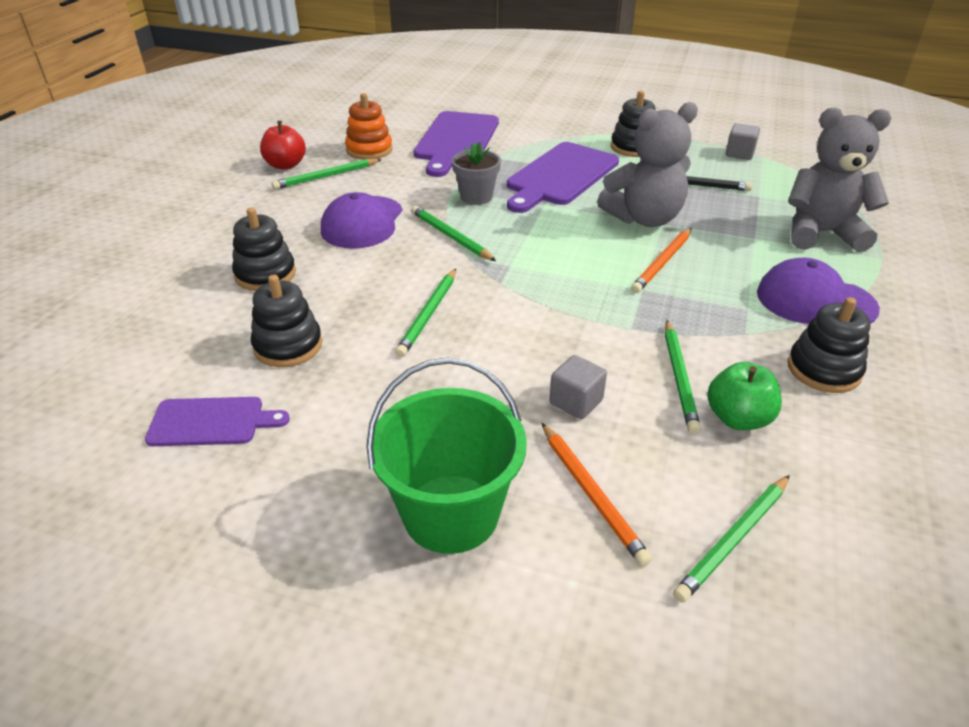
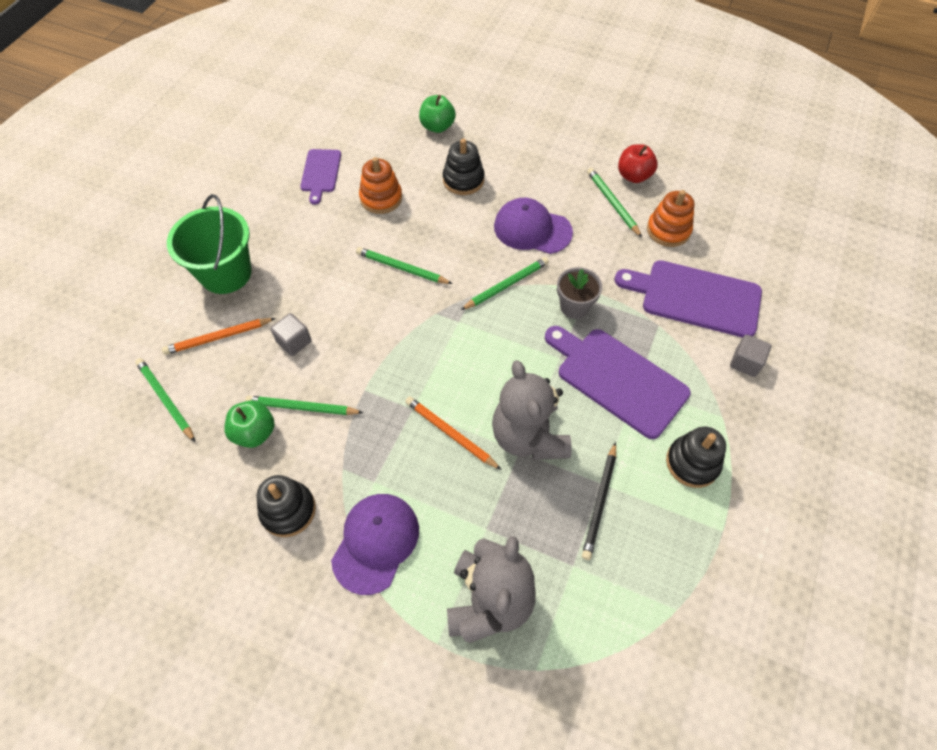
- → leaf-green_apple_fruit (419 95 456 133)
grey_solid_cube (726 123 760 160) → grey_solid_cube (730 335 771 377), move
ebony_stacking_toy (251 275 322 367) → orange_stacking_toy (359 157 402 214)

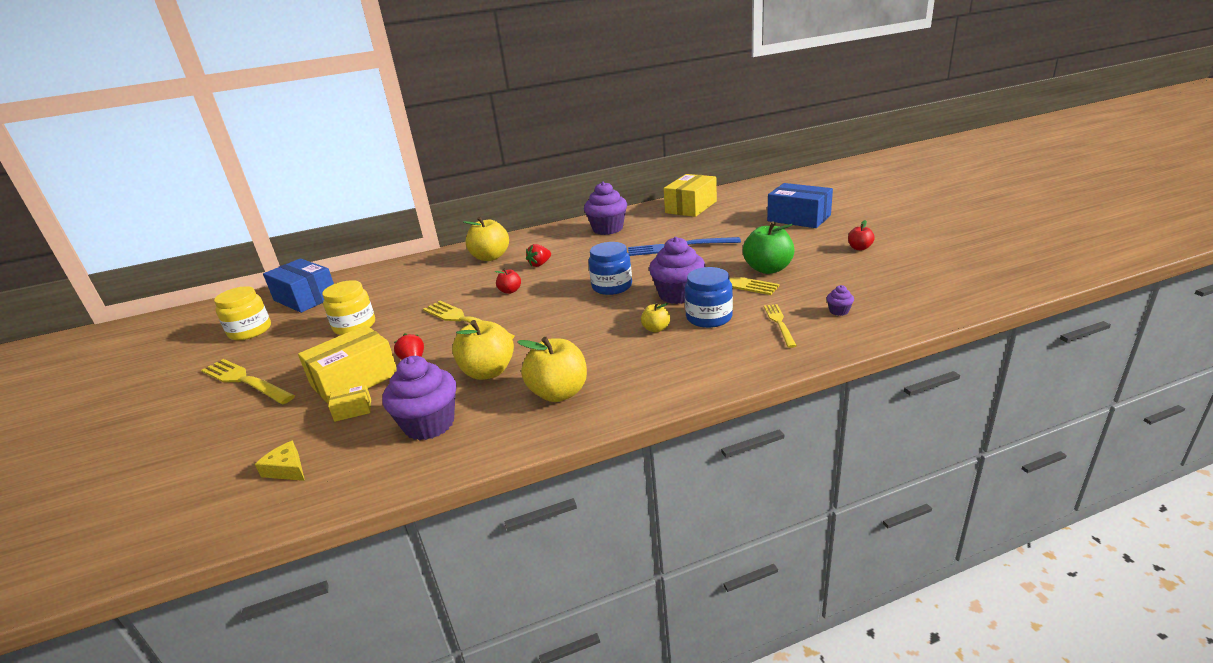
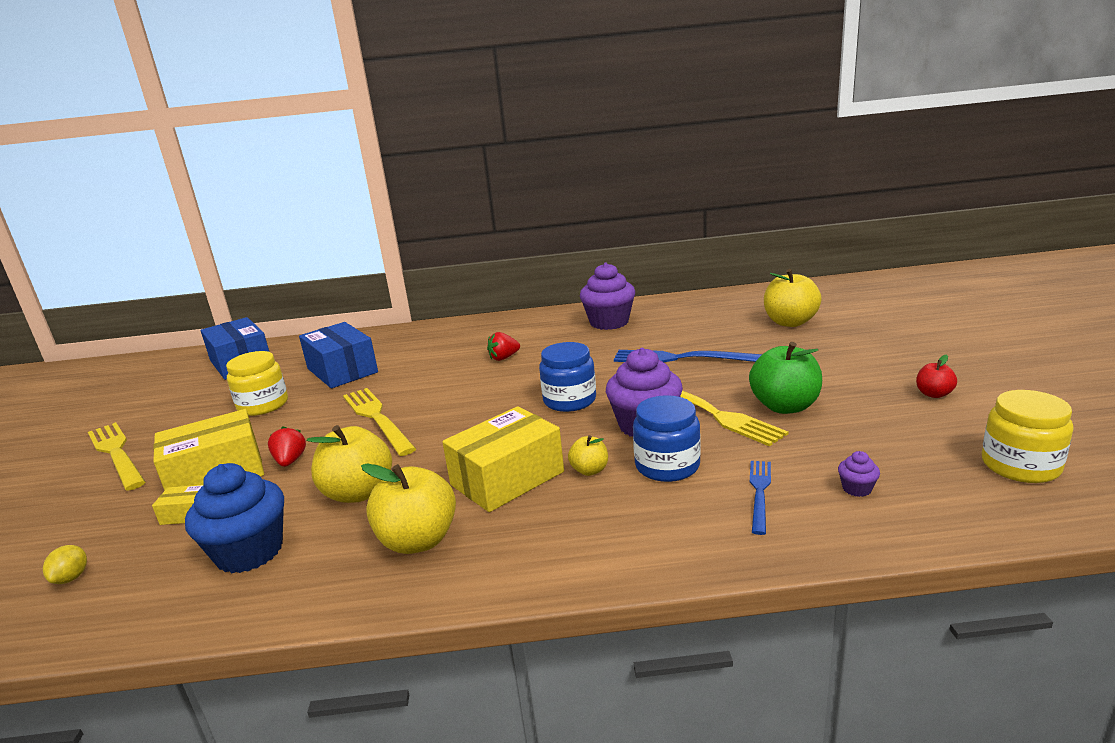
red_apple_fruit (494 268 521 294) → -
bright_yellow_preserve_jar (214 286 271 340) → bright_yellow_preserve_jar (982 390 1074 483), move
bright_yellow_apple_fruit (463 216 509 261) → bright_yellow_apple_fruit (764 269 822 327), move
bright_yellow_box (664 174 717 217) → bright_yellow_box (442 406 564 512), move
royal_blue_box (767 183 833 228) → royal_blue_box (299 322 378 388), move
bright_yellow_piece_of_cheese (255 441 305 481) → bright_yellow_citrus_fruit (43 545 87 584)
purple_muffin (382 356 456 441) → royal_blue_muffin (185 463 284 573)
bright_yellow_fork (764 304 797 348) → royal_blue_fork (750 461 771 535)

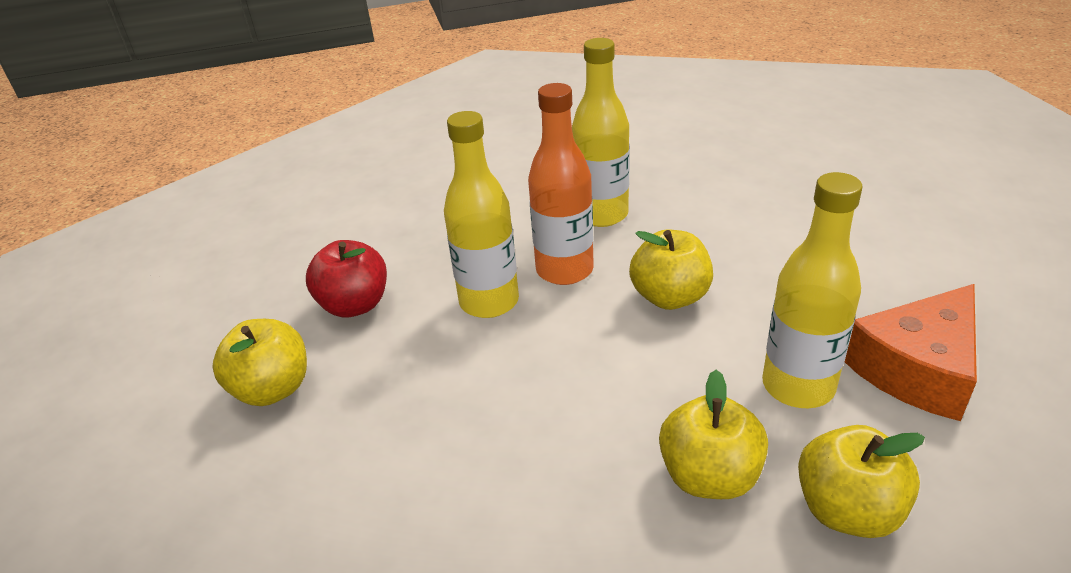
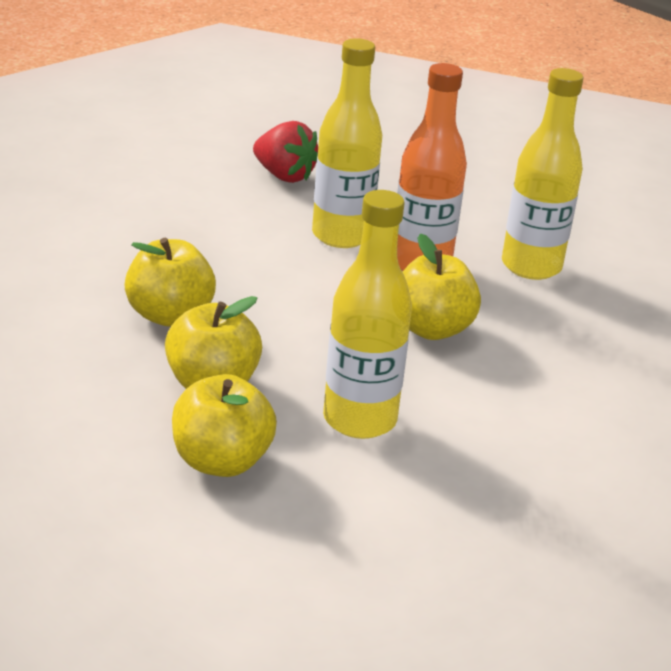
orange_piece_of_cheese (845 284 977 421) → -
bright_yellow_apple_fruit (212 319 307 406) → bright_yellow_apple_fruit (124 237 216 327), move
red_apple_fruit (306 240 387 317) → red_berry (253 121 318 183)

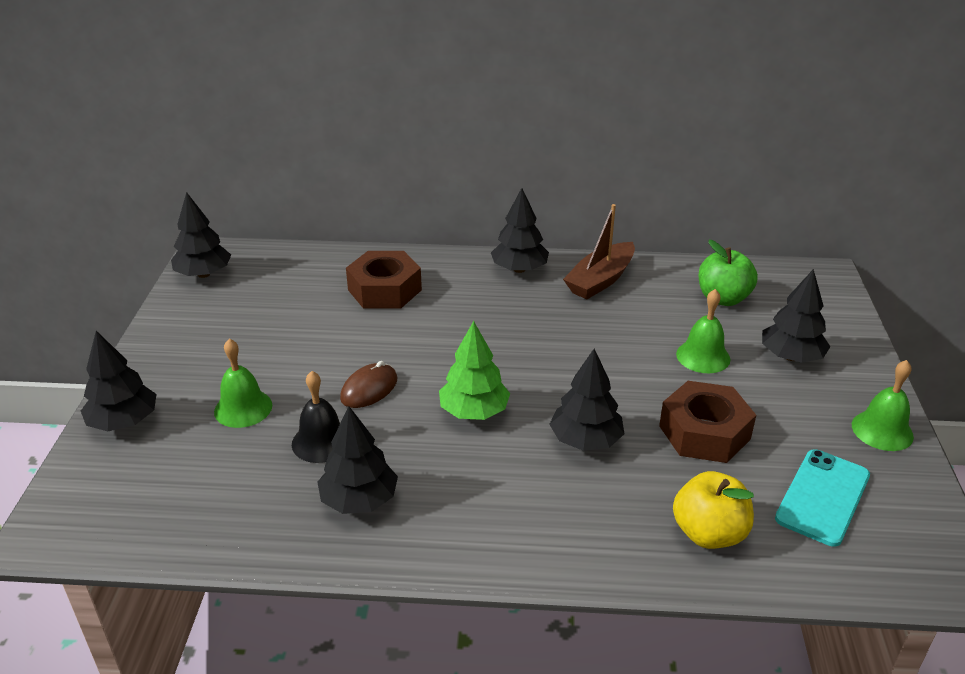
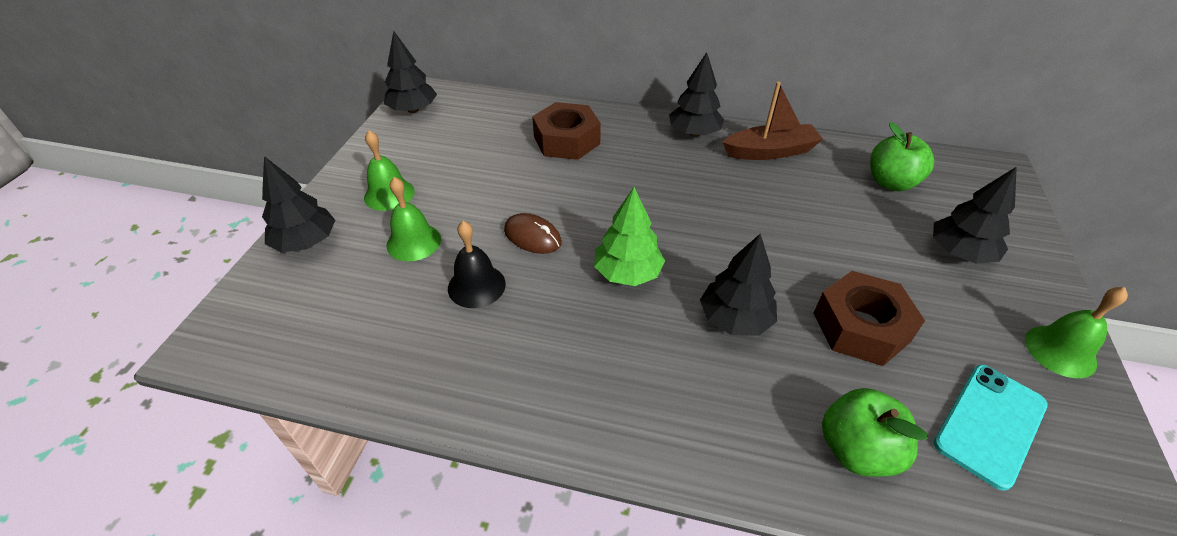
ebony_tree (318 406 398 514) → -
leaf-green_hand_bell (676 289 730 373) → leaf-green_hand_bell (364 130 414 211), move
bright_yellow_apple_fruit (673 471 754 549) → leaf-green_apple_fruit (822 388 928 477)
russet_PC_mouse (340 361 398 408) → russet_PC_mouse (504 213 562 254), 75 degrees clockwise
russet_sailboat (563 204 635 299) → russet_sailboat (722 82 823 160), 150 degrees counterclockwise

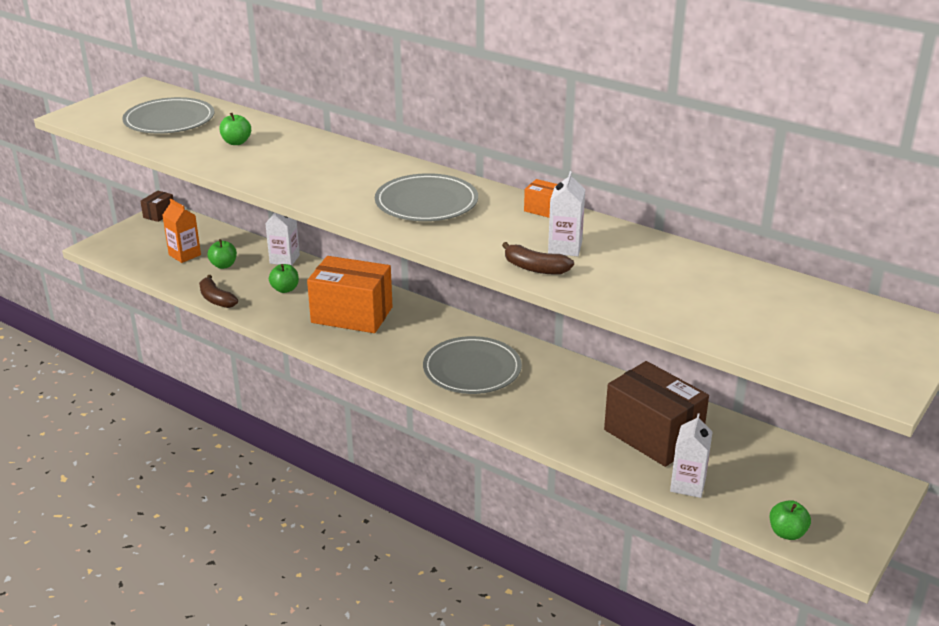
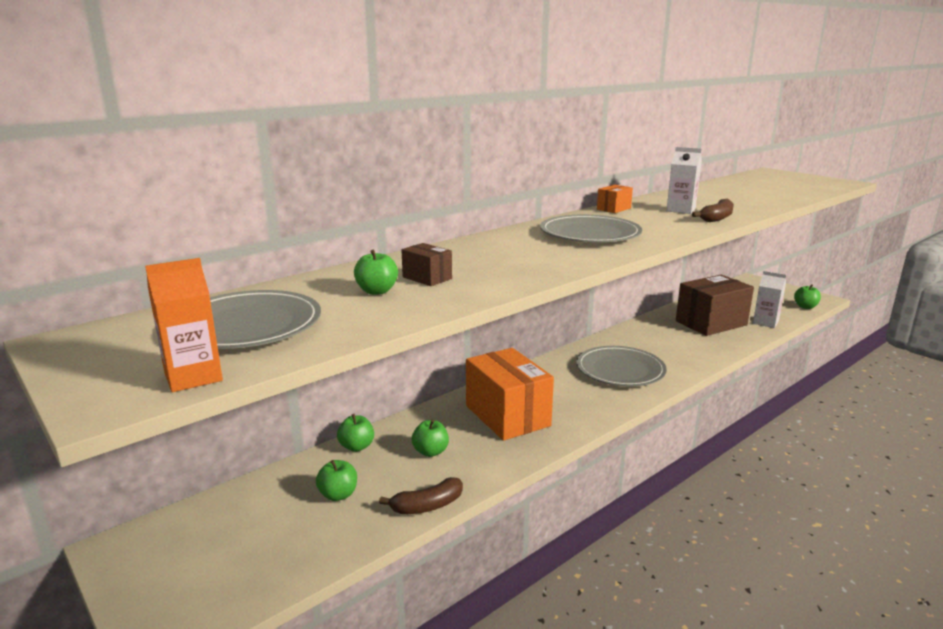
russet_box (140 191 174 222) → russet_box (402 243 452 286), move
orange_carton (162 199 201 263) → orange_carton (145 258 223 392), move
white_carton (265 213 300 266) → leaf-green_apple_fruit (337 414 374 452)
orange_box (307 256 393 333) → orange_box (466 348 554 441), 60 degrees counterclockwise

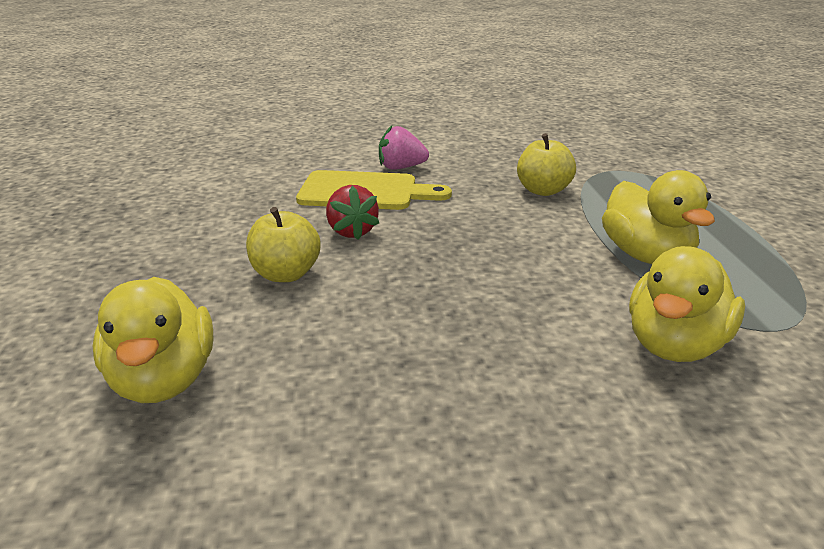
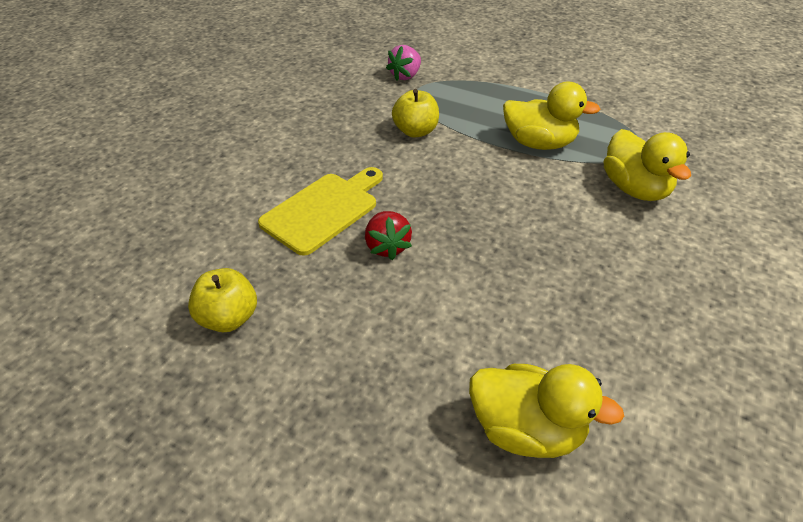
bright_yellow_apple_fruit (246 207 320 282) → bright_yellow_apple_fruit (188 268 257 332), move
rosy_berry (379 126 429 170) → rosy_berry (386 45 421 81), move
red_berry (326 185 379 240) → red_berry (365 211 412 260), 60 degrees clockwise

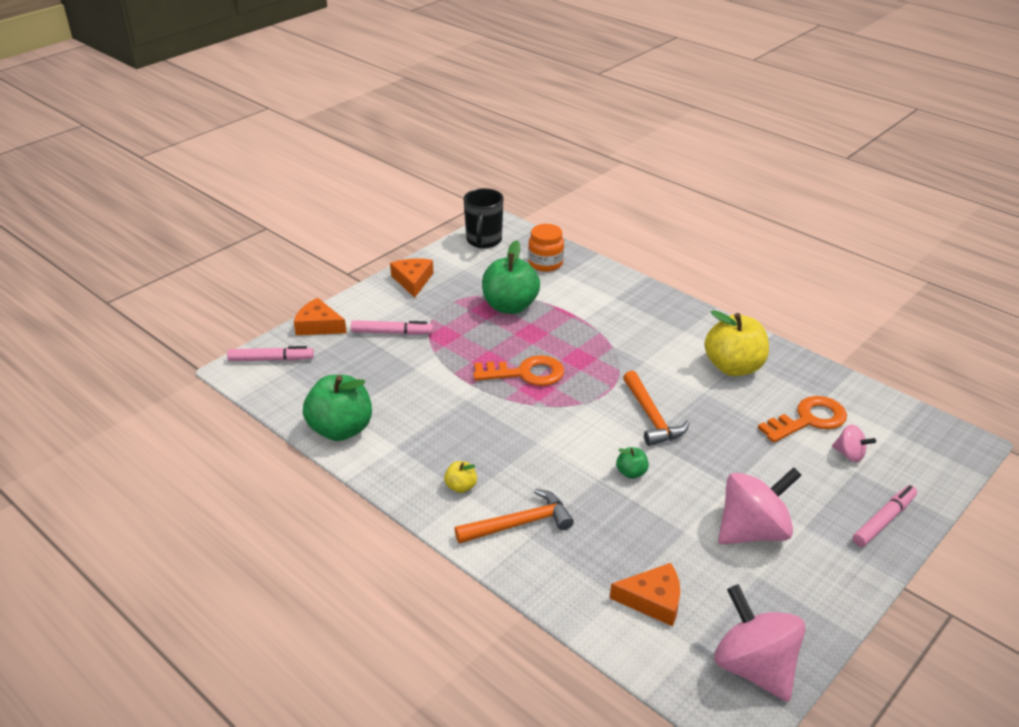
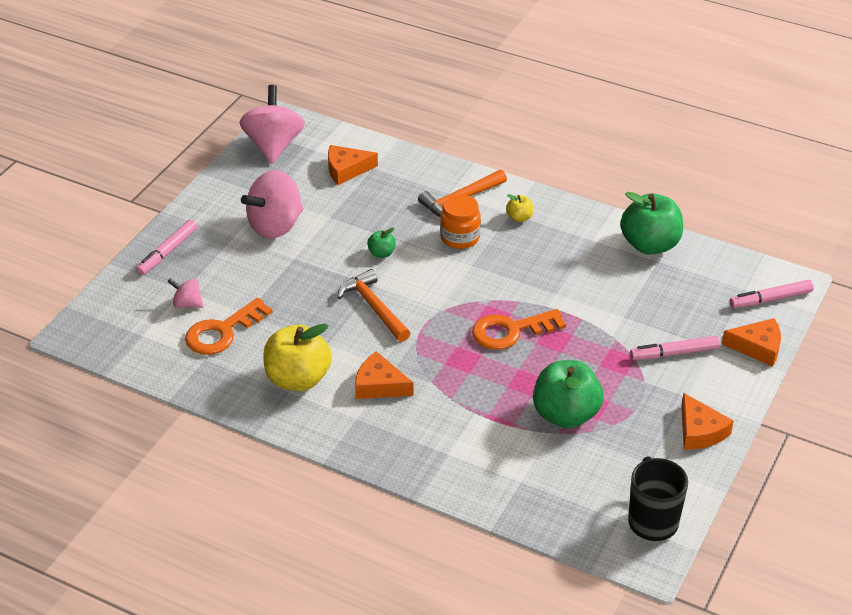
- → orange_piece_of_cheese (355 351 414 399)
orange_preserve_jar (528 224 564 272) → orange_preserve_jar (440 194 481 249), move
rosy_spinning_top (714 584 806 702) → rosy_spinning_top (240 85 305 164), 135 degrees counterclockwise

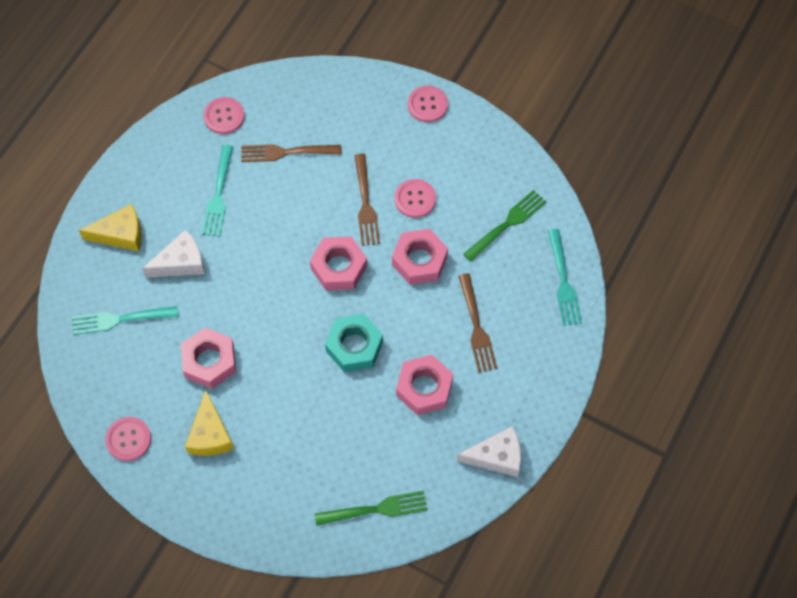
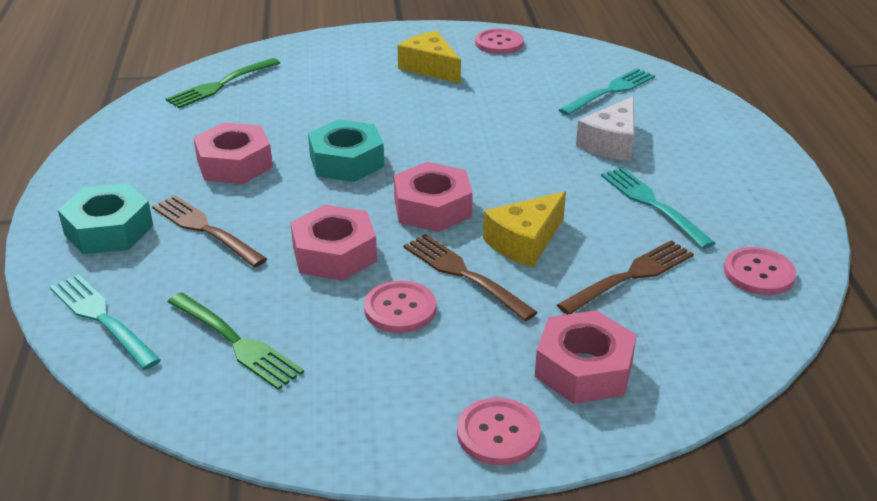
white_piece_of_cheese (457 426 521 477) → -
- → teal_hexagon_nut (58 183 153 255)
bright_yellow_piece_of_cheese (79 204 142 251) → bright_yellow_piece_of_cheese (483 191 566 267), move
rosy_hexagon_nut (181 327 236 389) → rosy_hexagon_nut (535 310 637 404), move
leaf-green_fork (464 190 546 261) → leaf-green_fork (168 292 304 390), 60 degrees counterclockwise

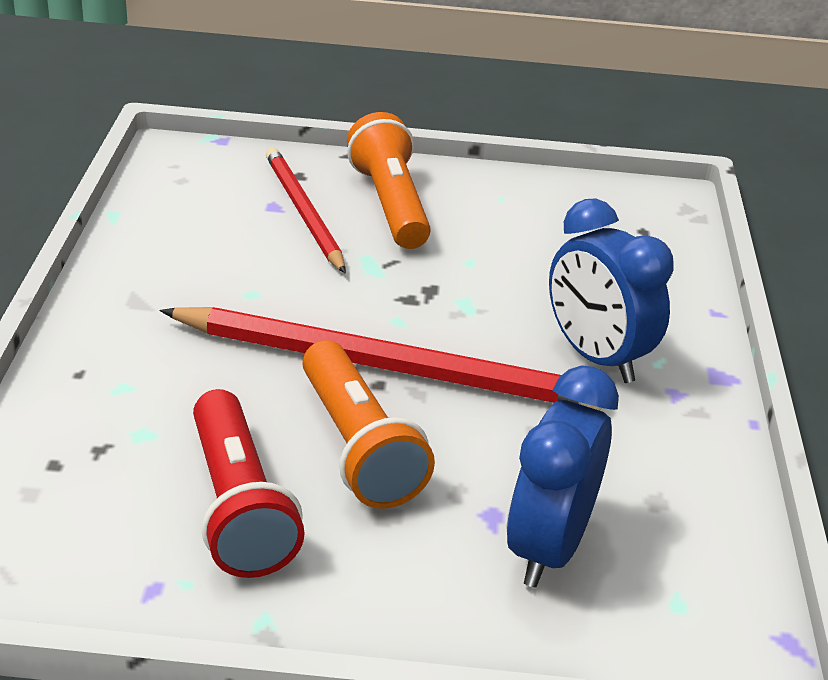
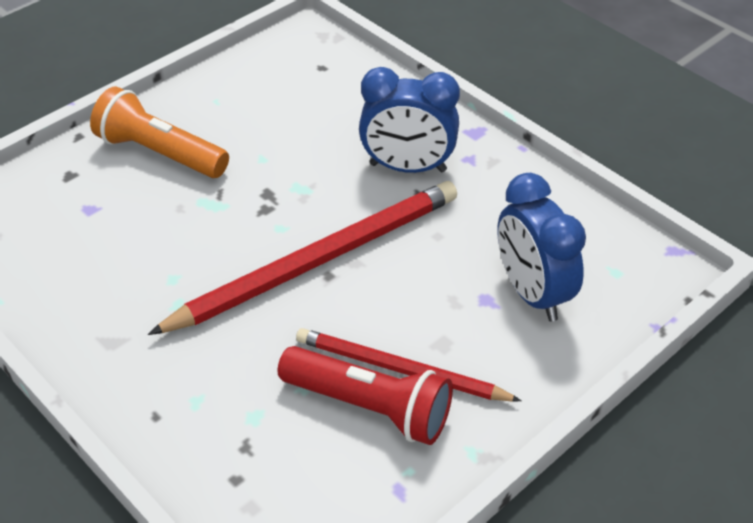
orange_flashlight (302 340 435 509) → -
red_wooden_pencil (266 148 346 274) → red_wooden_pencil (296 328 521 402), move

